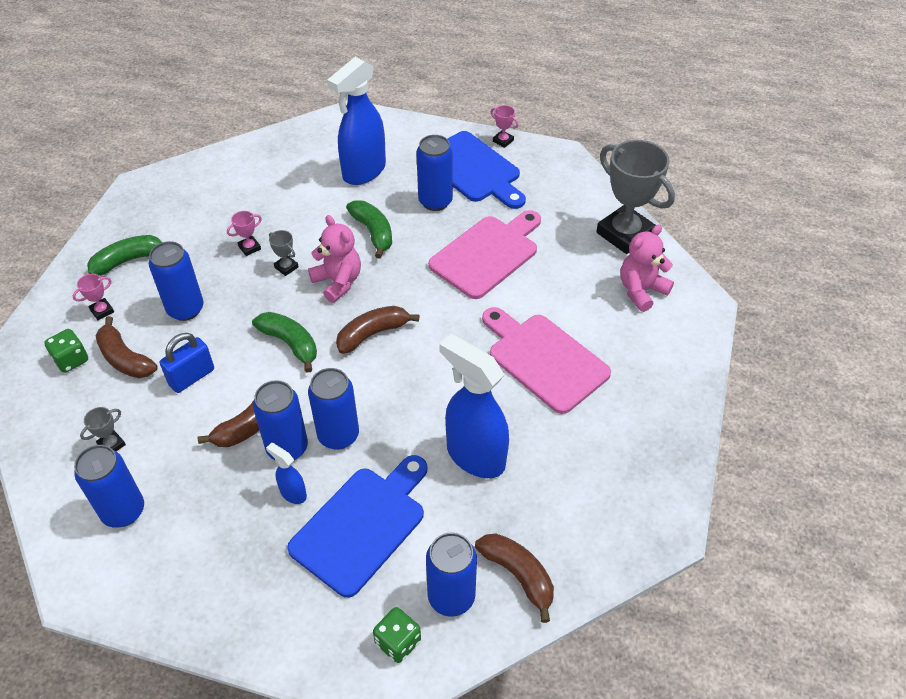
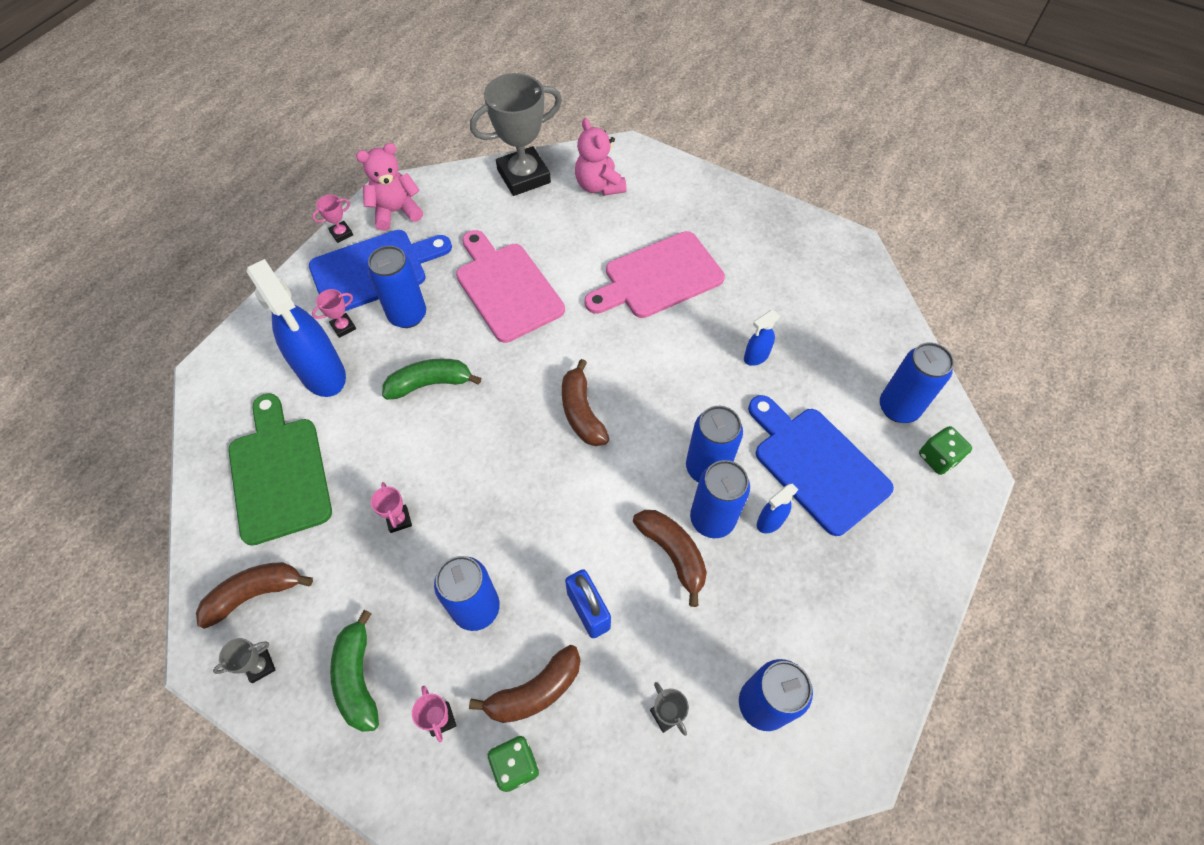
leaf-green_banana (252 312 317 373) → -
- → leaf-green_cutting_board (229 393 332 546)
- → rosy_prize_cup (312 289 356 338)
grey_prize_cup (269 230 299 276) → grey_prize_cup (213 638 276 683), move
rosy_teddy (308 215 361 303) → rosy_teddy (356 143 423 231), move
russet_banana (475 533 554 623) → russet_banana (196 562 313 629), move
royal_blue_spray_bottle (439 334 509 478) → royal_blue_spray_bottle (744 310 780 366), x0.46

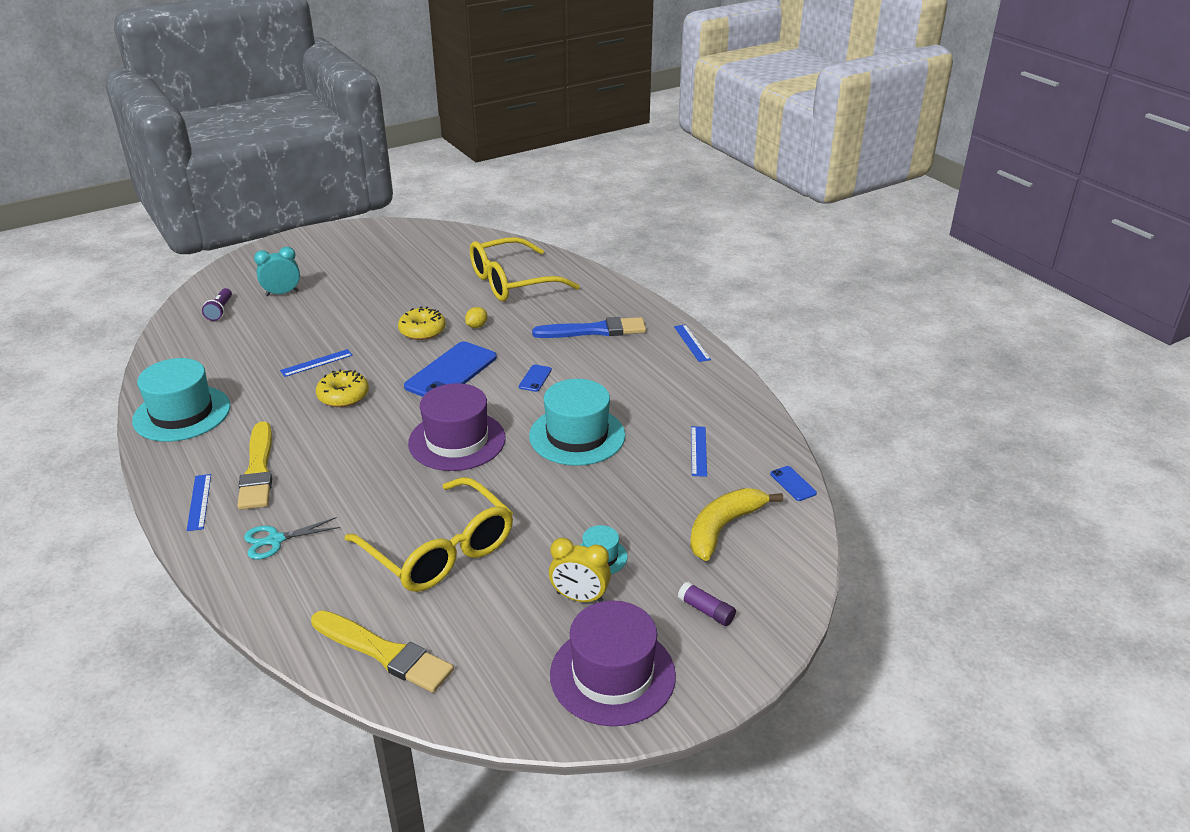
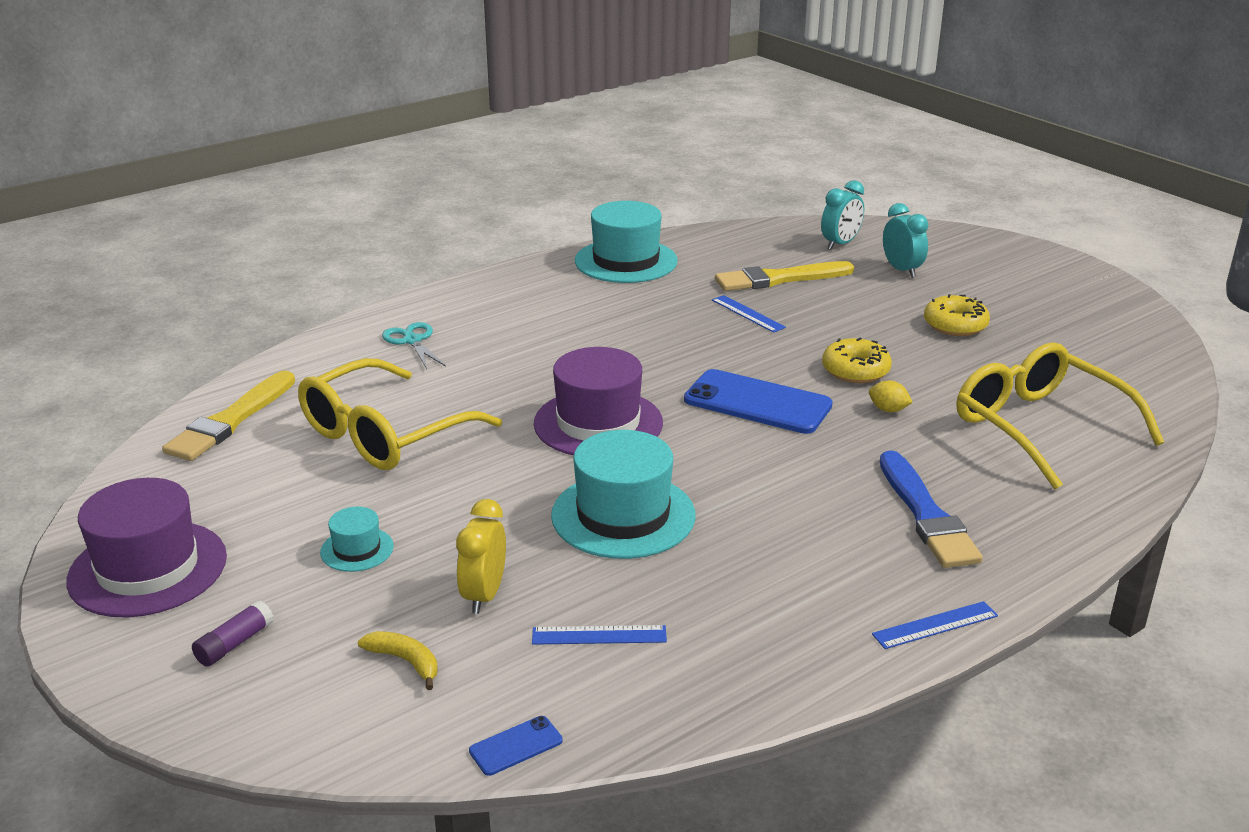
royal_blue_ruler (187 474 211 531) → -
royal_blue_mobile_phone (519 364 552 392) → -
bright_yellow_paint_brush (237 421 272 510) → bright_yellow_paint_brush (715 261 854 291), move
bright_yellow_glazed_donut (316 369 369 407) → bright_yellow_glazed_donut (924 294 990 336), move
bright_yellow_bedside_clock (549 538 611 602) → bright_yellow_bedside_clock (456 499 506 614), move
purple_flashlight (202 288 232 321) → teal_bedside_clock (821 180 864 250)
bright_yellow_banana (690 488 783 561) → bright_yellow_banana (358 631 438 690), x0.53

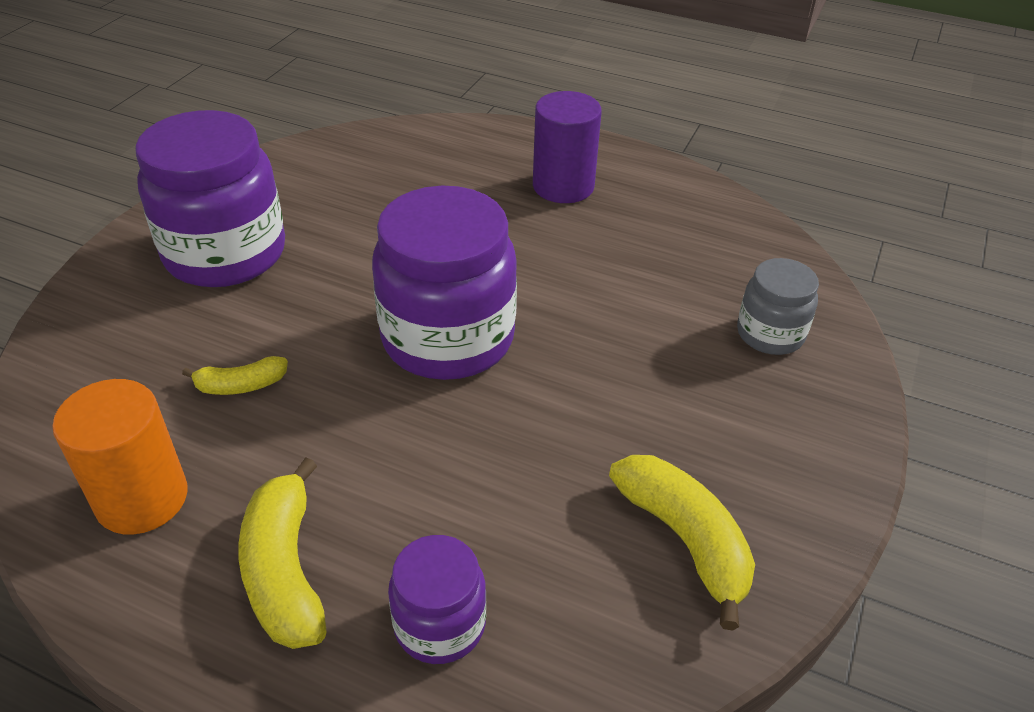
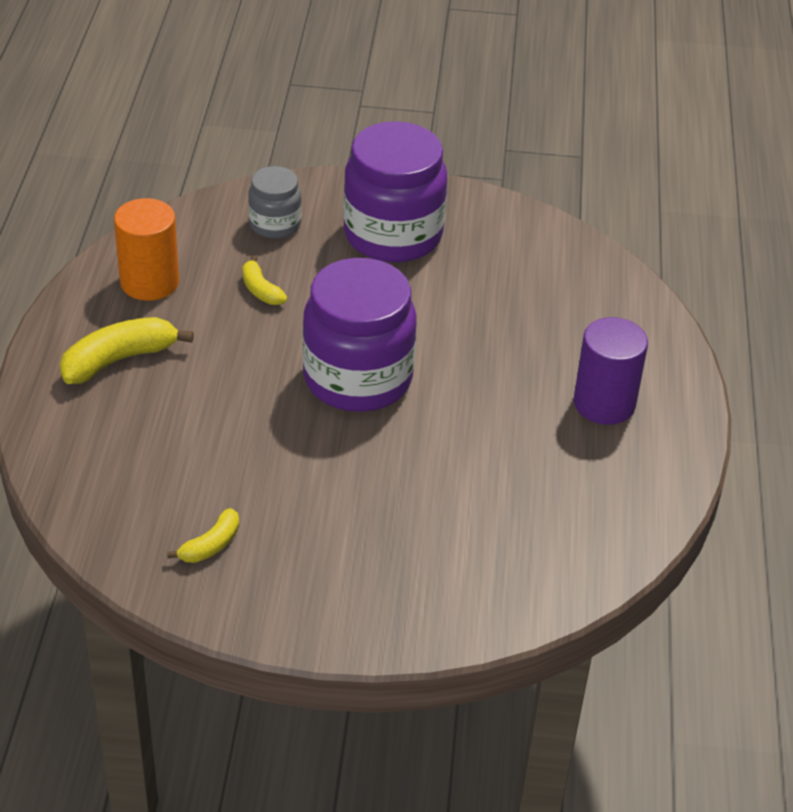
purple_preserve_jar (388 535 486 664) → -
grey_preserve_jar (737 258 819 355) → grey_preserve_jar (248 166 302 239), move
bright_yellow_banana (609 455 755 630) → bright_yellow_banana (167 508 239 563), x0.57

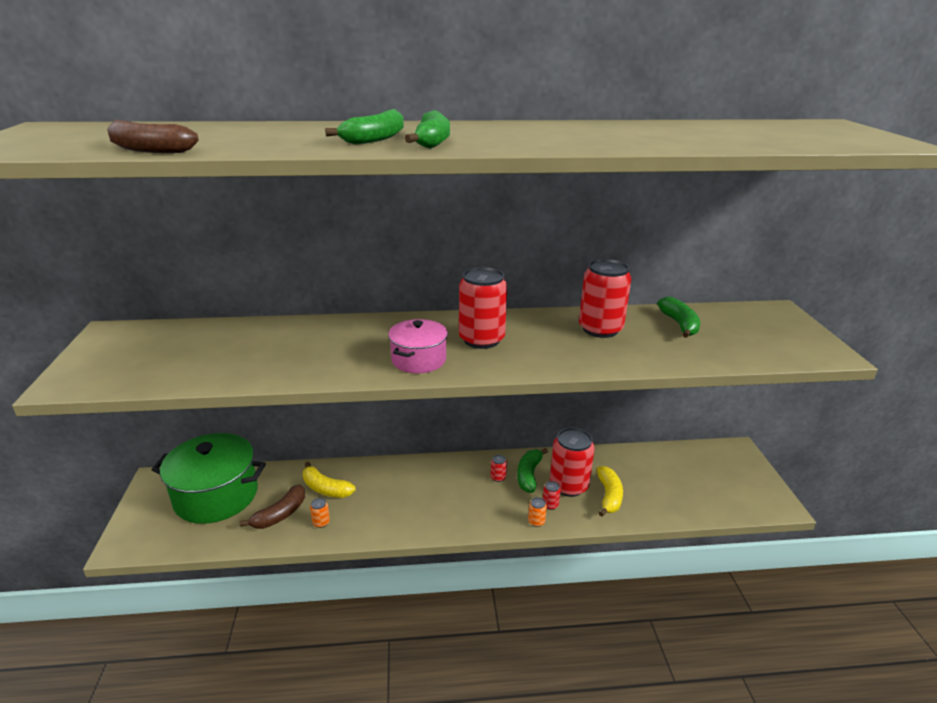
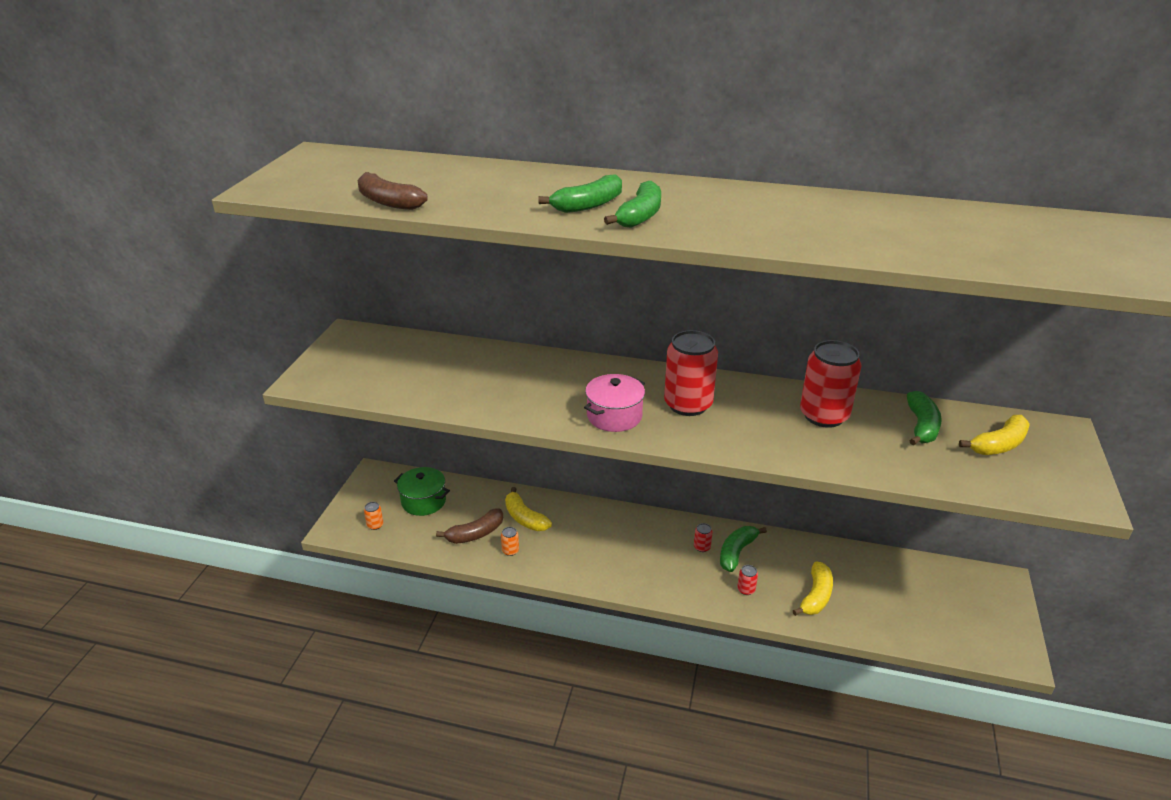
red_soda_can (550 428 595 497) → -
- → bright_yellow_banana (959 415 1030 455)
orange_soda_can (528 497 547 527) → orange_soda_can (364 502 384 530), move
leaf-green_stockpot (151 433 266 524) → leaf-green_stockpot (394 467 450 516), x0.56

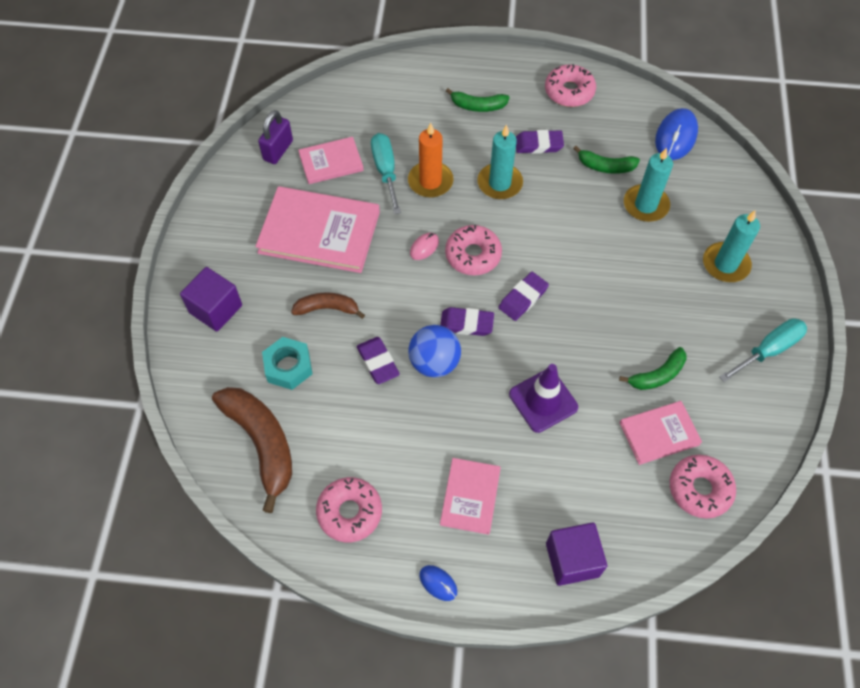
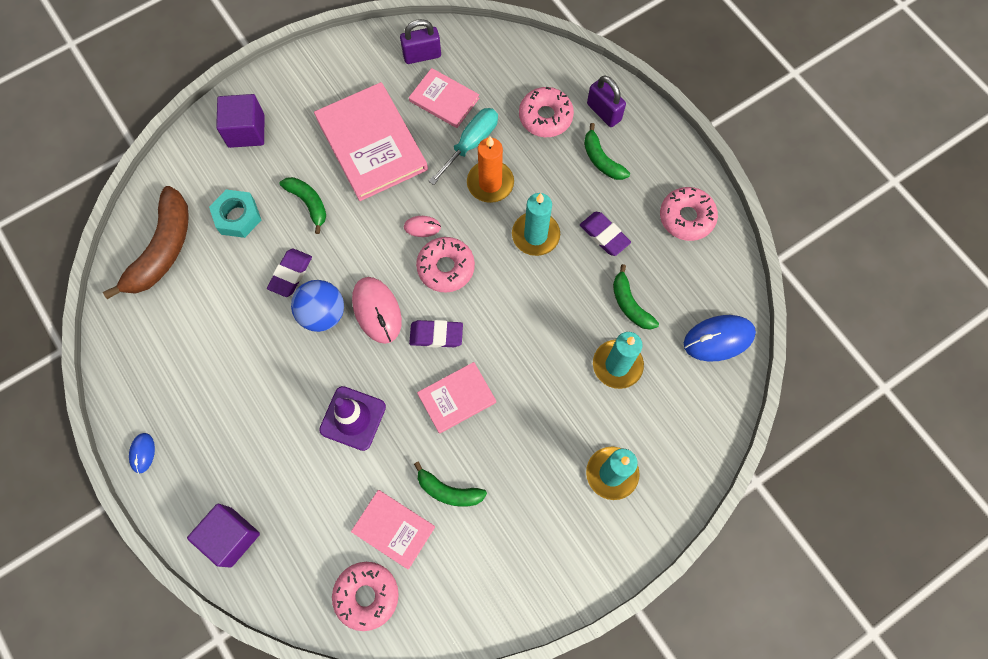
teal_flat_screwdriver (719 318 807 382) → -
- → purple_lock (587 76 626 127)
rosy_glazed_donut (316 477 382 542) → rosy_glazed_donut (519 87 574 137), move
rosy_hardback (440 458 501 535) → rosy_hardback (417 362 496 434), move
purple_eraser (440 307 494 336) → rosy_PC_mouse (352 277 402 344)
russet_banana (291 292 365 319) → leaf-green_banana (280 177 326 234)

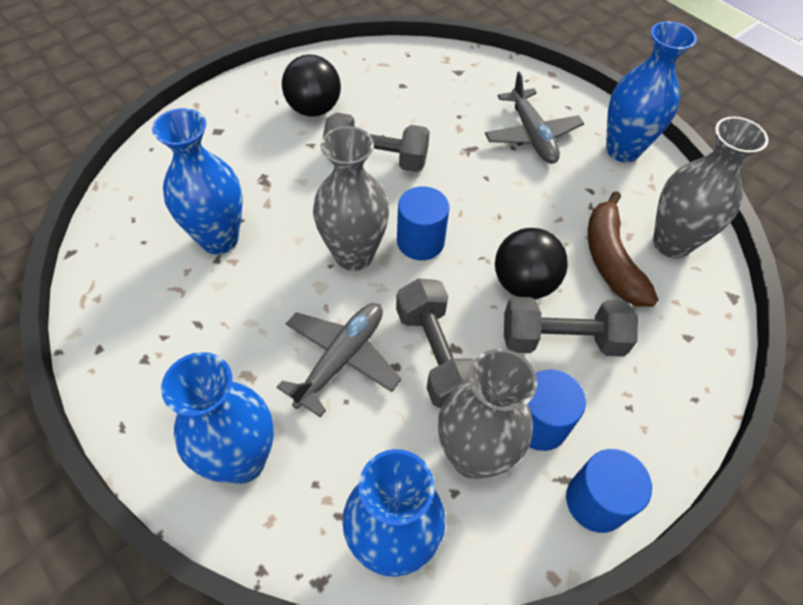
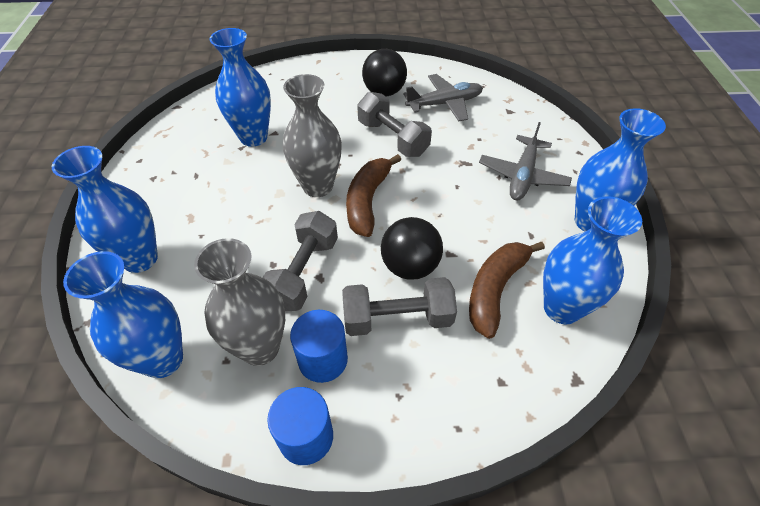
grey_plane (277 303 402 417) → grey_plane (403 74 483 122), move
royal_blue_solid_cylinder (397 186 450 260) → russet_banana (346 154 401 237)
grey_flower_vase (653 117 768 258) → royal_blue_flower_vase (543 196 642 324)
grey_free_weight (504 297 638 357) → grey_free_weight (342 277 457 336), 45 degrees counterclockwise

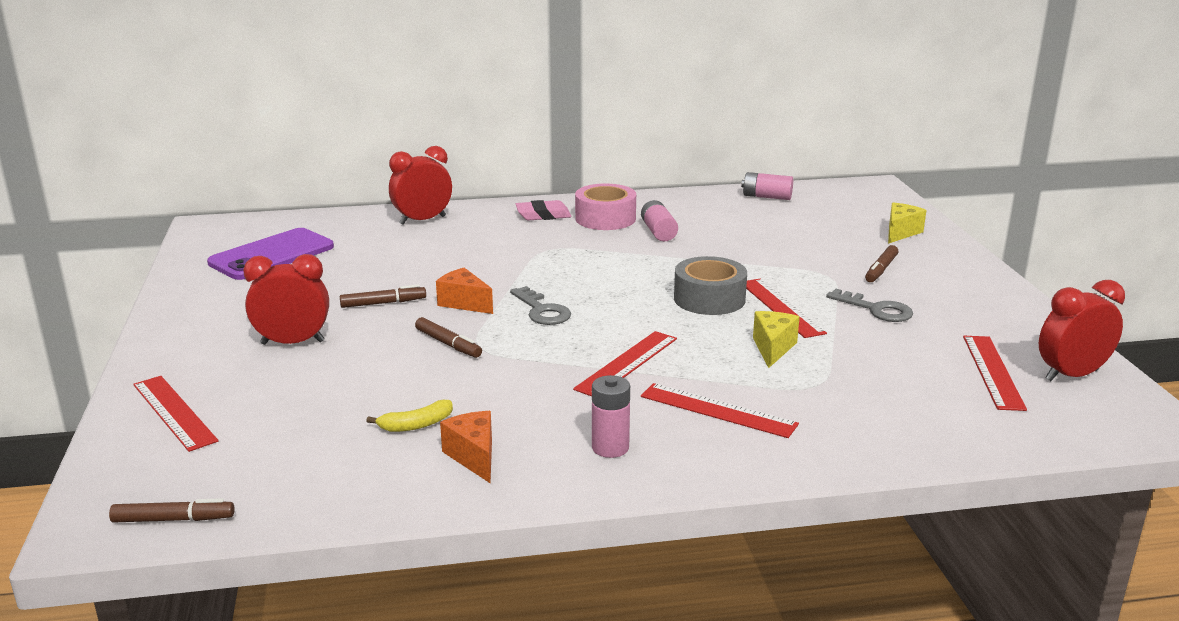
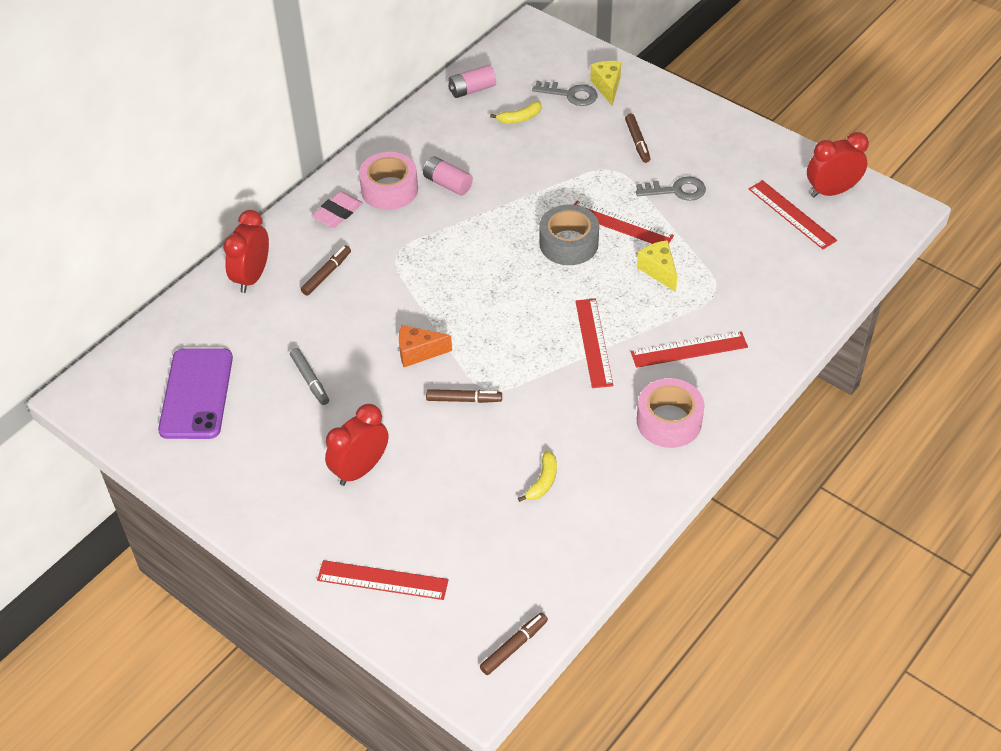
orange_piece_of_cheese (440 411 492 483) → -
- → grey_felt_pen (290 348 329 405)
- → bright_yellow_banana (490 101 542 124)
russet_felt_pen (340 284 426 308) → russet_felt_pen (301 246 351 296), move
grey_key (510 286 571 325) → grey_key (532 81 597 106), move
rosy_AA_battery (592 375 630 458) → rosy_tape (637 378 704 448)
red_bedside_clock (1039 280 1125 381) → red_bedside_clock (807 132 869 197), 45 degrees clockwise

